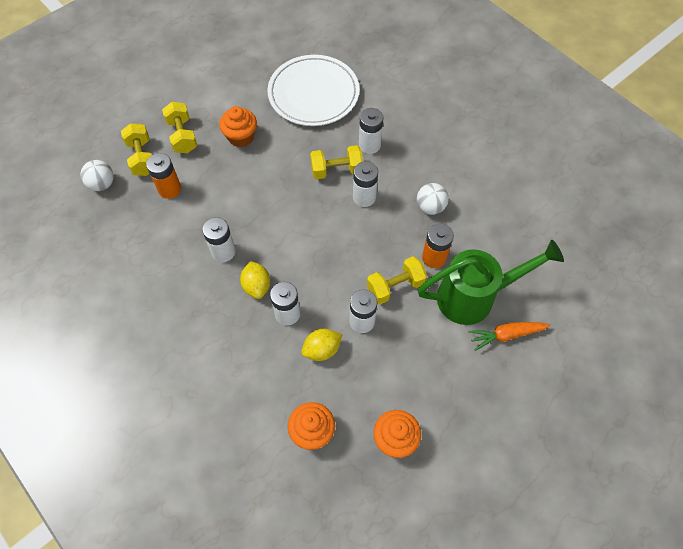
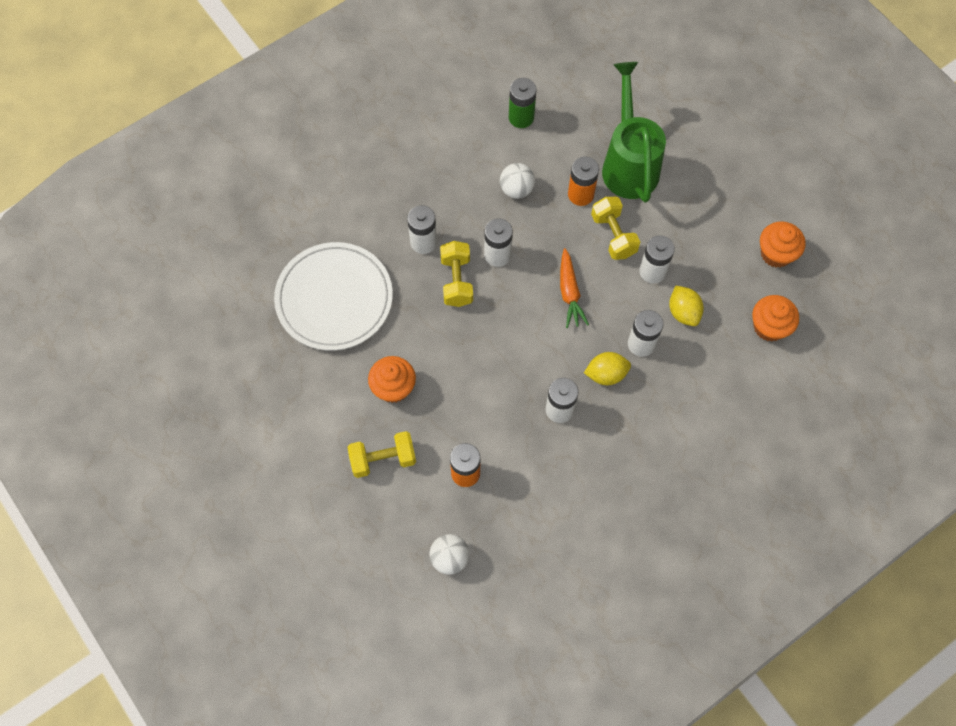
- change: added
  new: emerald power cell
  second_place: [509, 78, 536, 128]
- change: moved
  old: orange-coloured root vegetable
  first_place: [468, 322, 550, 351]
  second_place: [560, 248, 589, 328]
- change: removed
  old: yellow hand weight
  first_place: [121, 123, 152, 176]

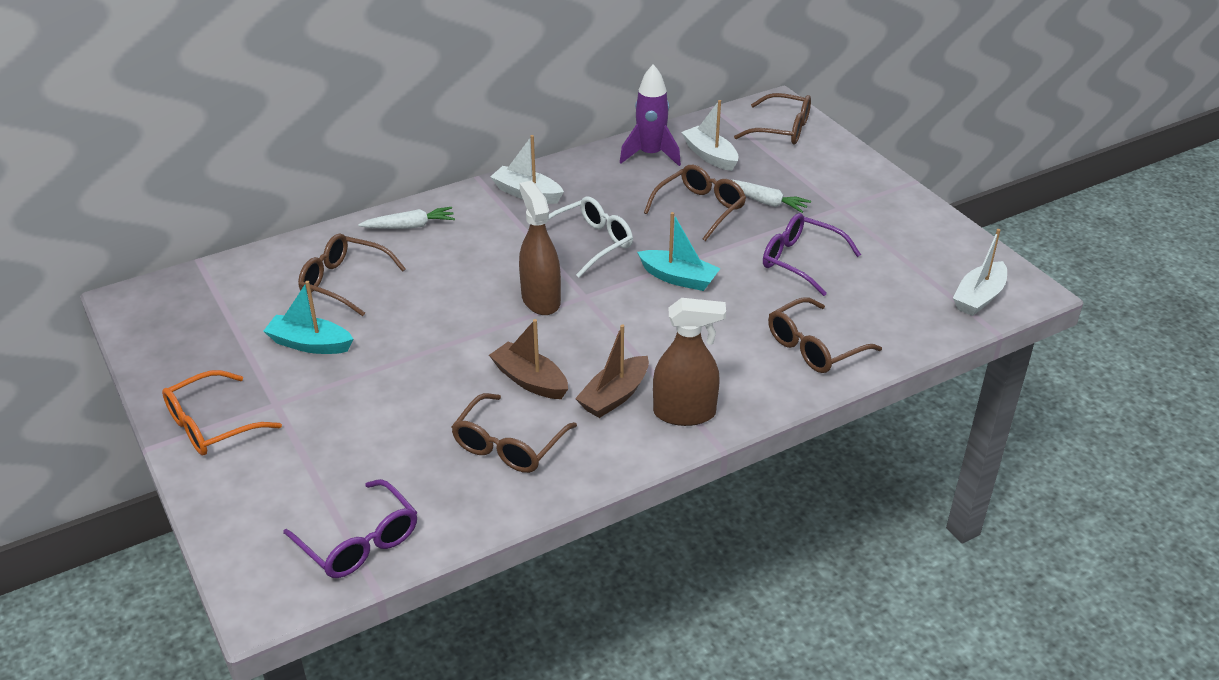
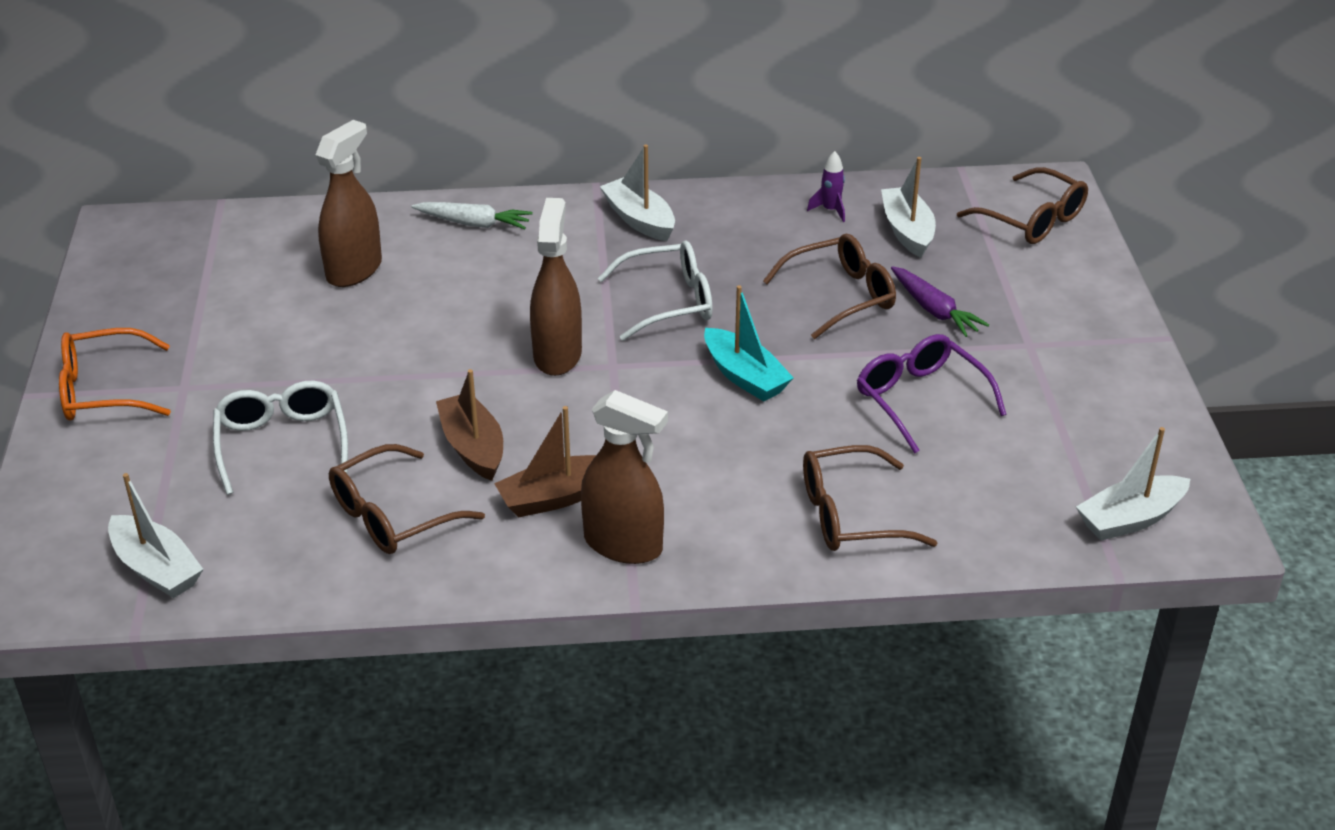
- change: replaced
  old: purple glasses
  new: pure white sailboat
  first_place: [283, 479, 417, 578]
  second_place: [108, 473, 203, 598]
- change: added
  new: pure white glasses
  second_place: [213, 381, 348, 495]
- change: replaced
  old: brown glasses
  new: brown spray bottle
  first_place: [298, 234, 406, 316]
  second_place: [316, 120, 382, 287]
- change: resized
  old: purple spaceship
  first_place: [620, 64, 681, 166]
  second_place: [807, 151, 845, 222]
  factor: 0.5
- change: recoloured
  old: pure white root vegetable
  new: purple root vegetable
  first_place: [732, 180, 811, 213]
  second_place: [891, 266, 989, 337]
- change: removed
  old: teal sailboat
  first_place: [263, 281, 353, 354]

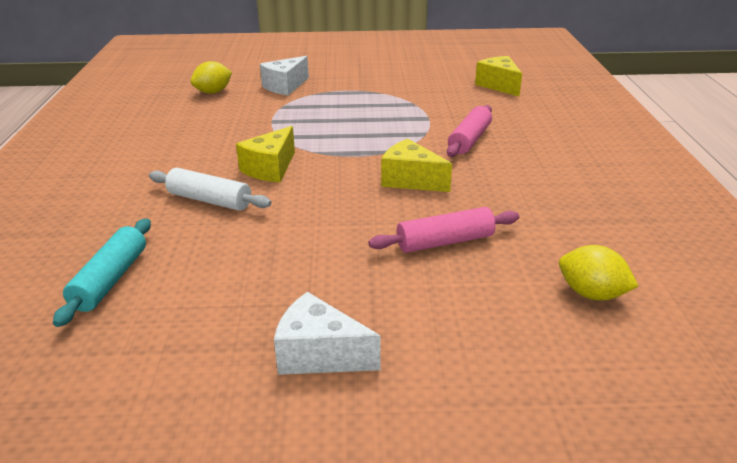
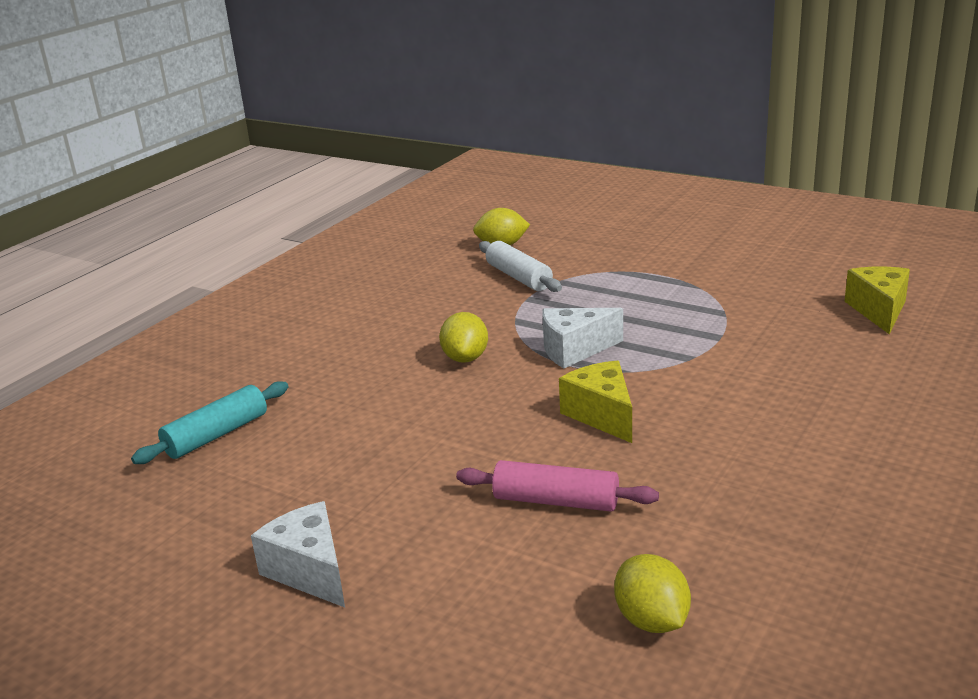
- change: replaced
  old: yellow piece of cheese
  new: yellow toy lemon
  first_place: [236, 126, 295, 183]
  second_place: [439, 312, 488, 363]
- change: moved
  old: pure white rolling pin
  first_place: [149, 168, 271, 211]
  second_place: [479, 241, 562, 292]
- change: moved
  old: pure white piece of cheese
  first_place: [260, 56, 309, 96]
  second_place: [542, 308, 623, 368]
- change: removed
  old: pink rolling pin
  first_place: [447, 105, 492, 157]

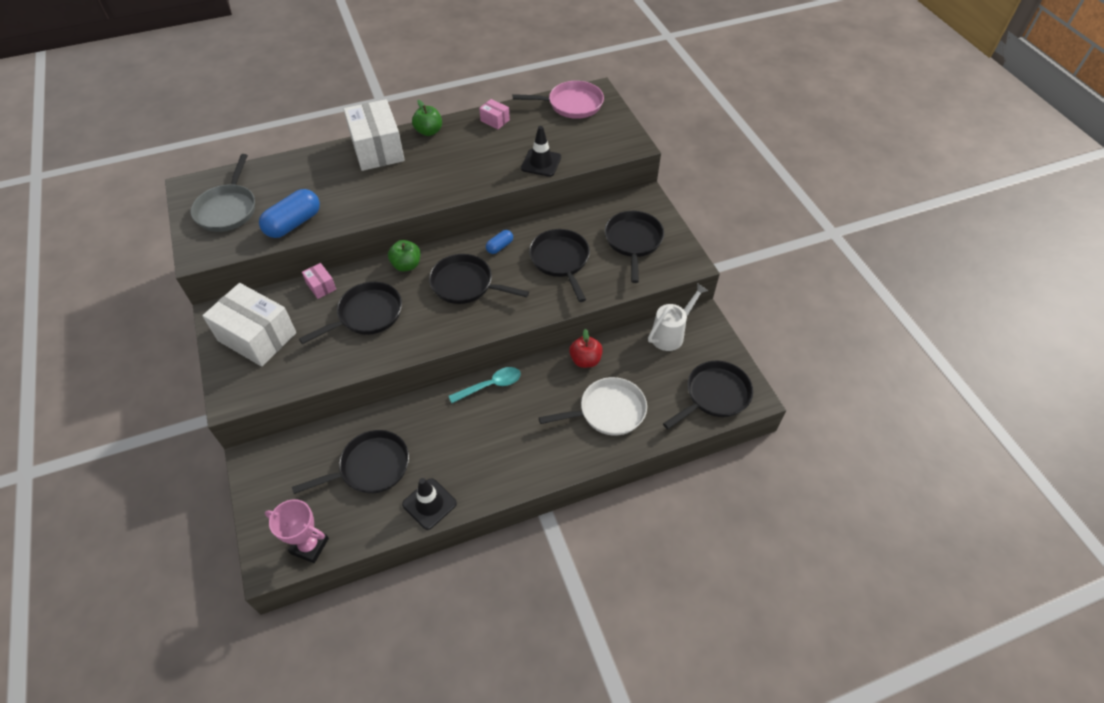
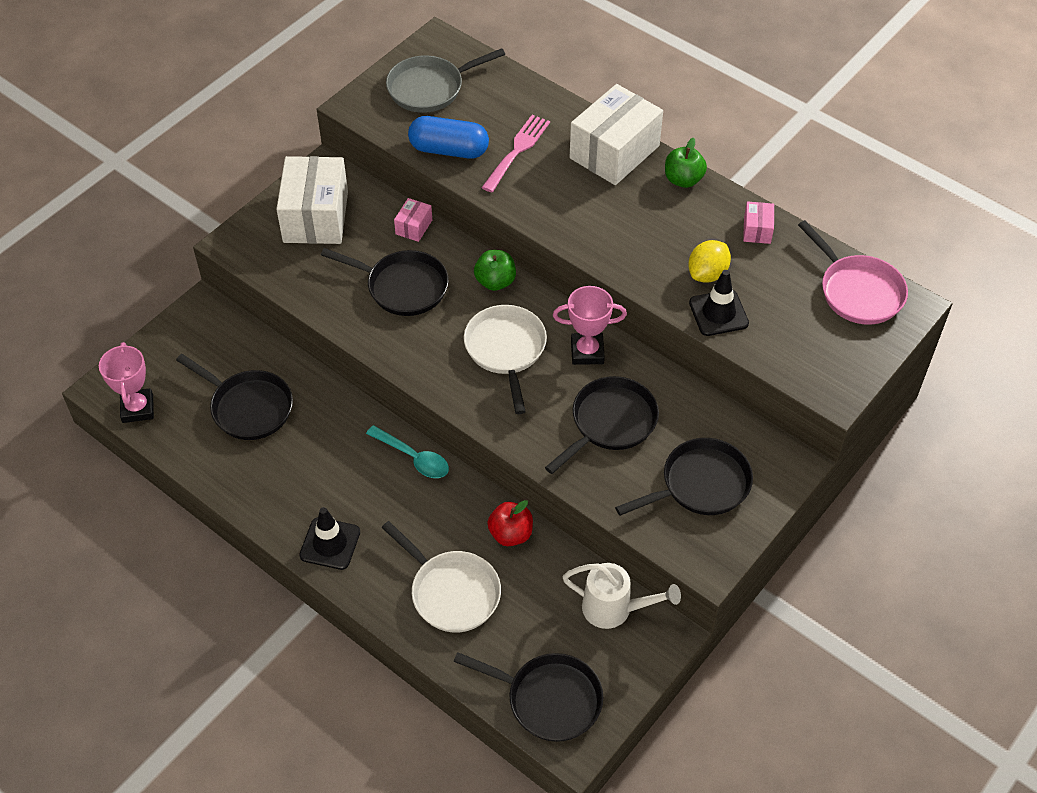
- change: moved
  old: jet-black road cone
  first_place: [402, 478, 457, 530]
  second_place: [299, 507, 360, 570]
- change: recoloured
  old: jet-black pan
  new: pure white pan
  first_place: [429, 254, 529, 304]
  second_place: [464, 305, 547, 414]
- change: added
  new: pink table fork
  second_place: [481, 115, 550, 192]
- change: replaced
  old: cobalt capsule
  new: pink award cup
  first_place: [486, 230, 513, 254]
  second_place: [553, 286, 627, 365]
- change: added
  new: yellow toy lemon
  second_place: [688, 240, 731, 283]

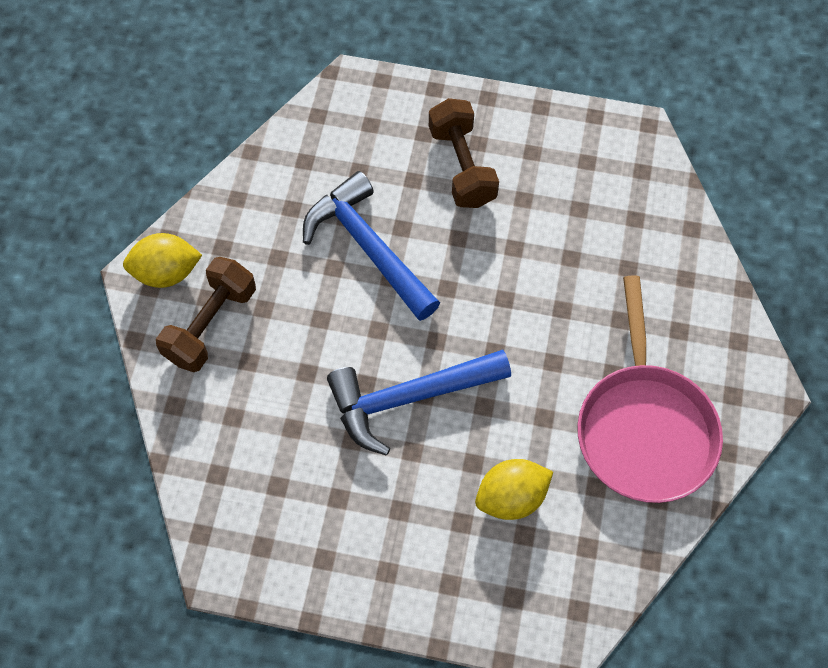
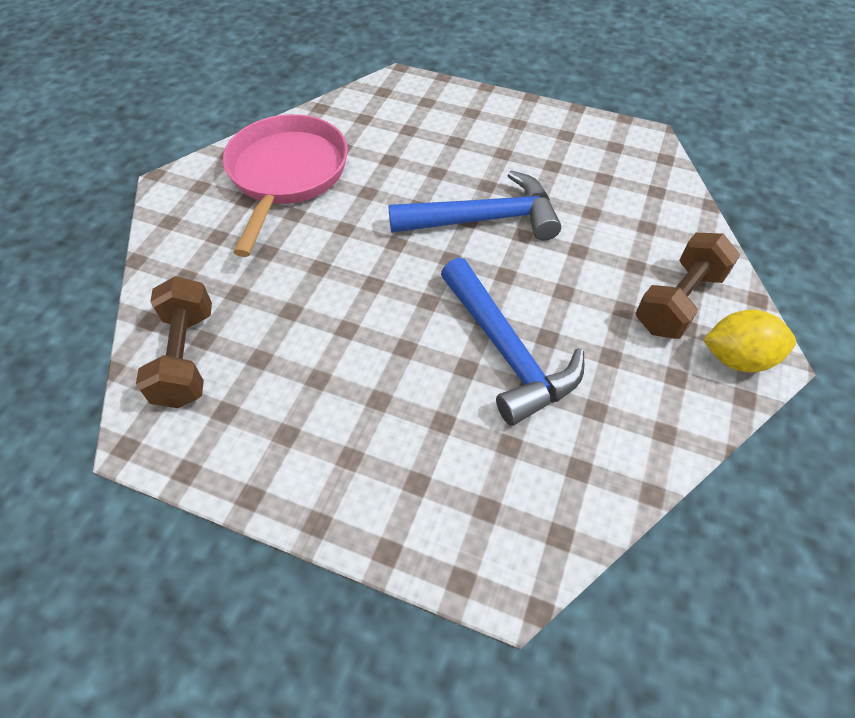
- change: moved
  old: brown hand weight
  first_place: [429, 98, 499, 208]
  second_place: [136, 276, 212, 408]
- change: removed
  old: yellow toy lemon
  first_place: [475, 459, 553, 520]

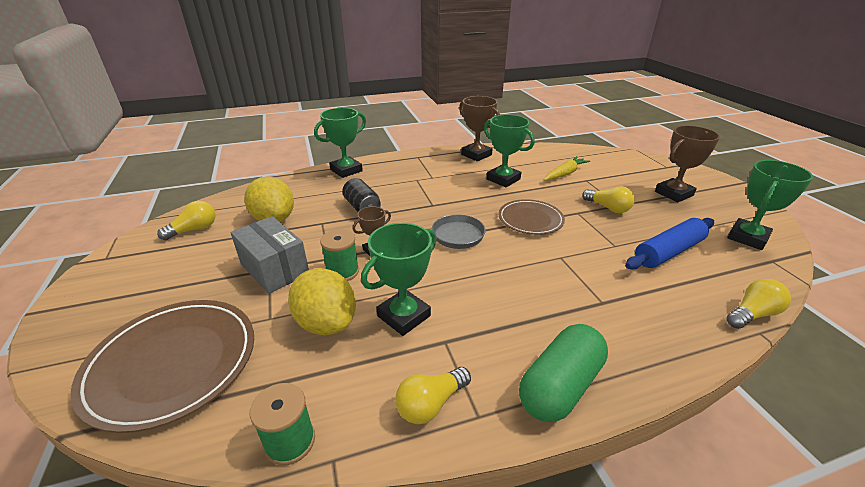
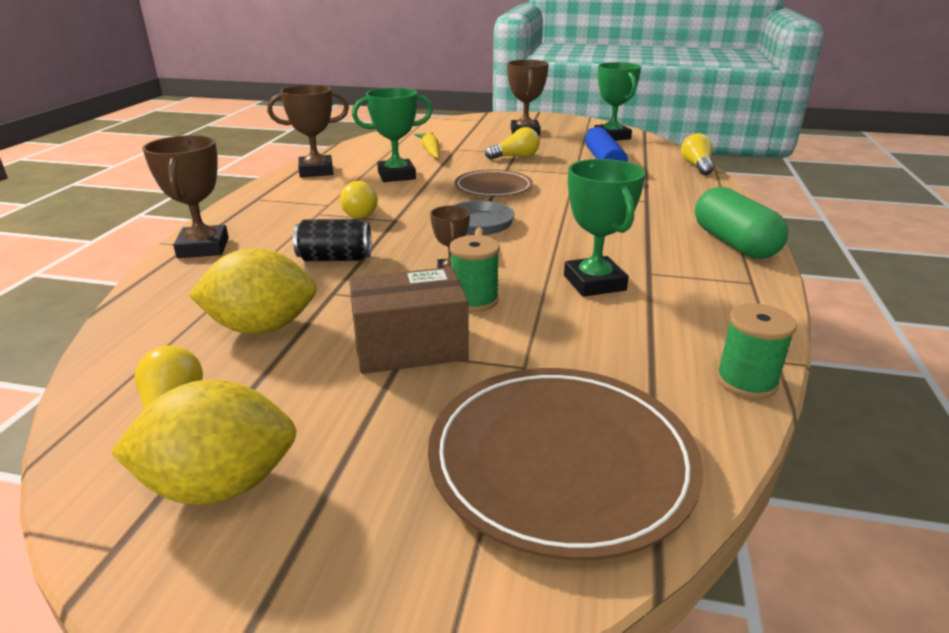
- change: moved
  old: yellow toy lemon
  first_place: [288, 268, 356, 335]
  second_place: [111, 379, 297, 505]
- change: recoloured
  old: emerald award cup
  new: brown award cup
  first_place: [314, 108, 366, 178]
  second_place: [142, 135, 229, 258]
- change: moved
  old: yellow bulb
  first_place: [395, 367, 471, 424]
  second_place: [340, 181, 378, 219]
- change: recoloured
  old: ash-grey package
  new: brown package
  first_place: [230, 216, 309, 294]
  second_place: [349, 267, 469, 374]

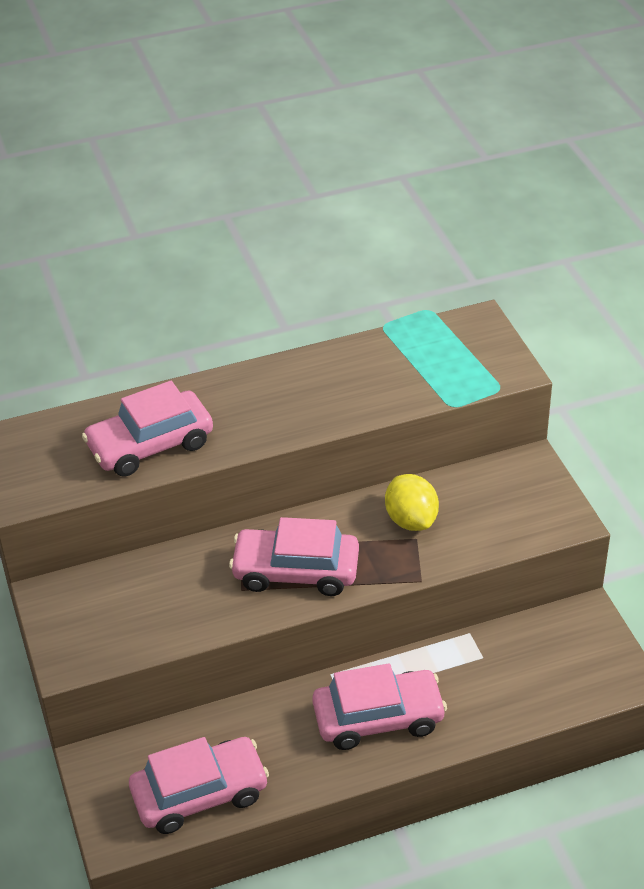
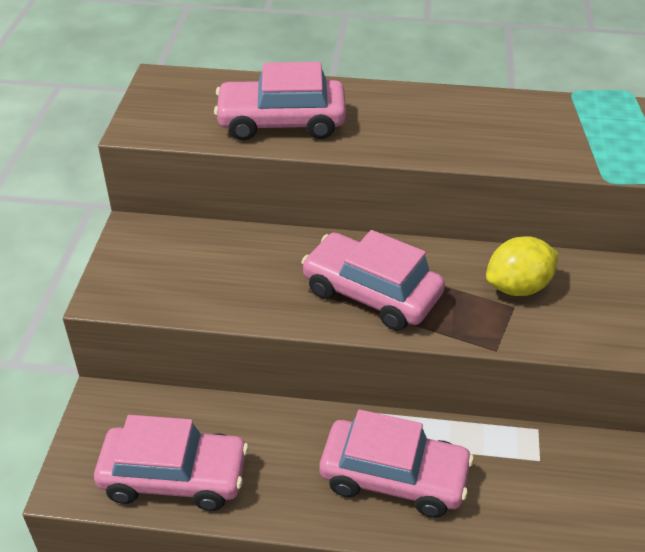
- change: turned
  old: yellow toy lemon
  first_place: [385, 474, 439, 531]
  second_place: [486, 236, 559, 296]
  degrees: 60

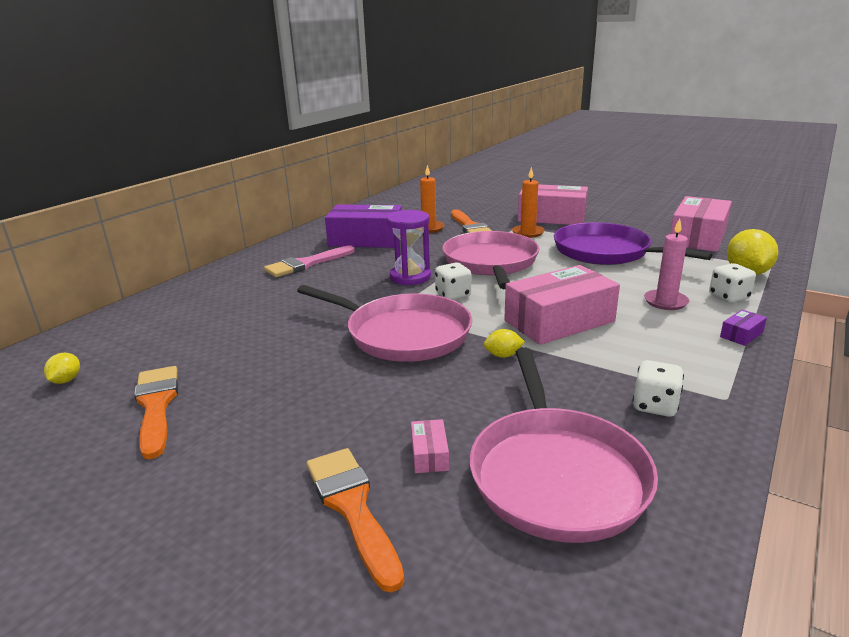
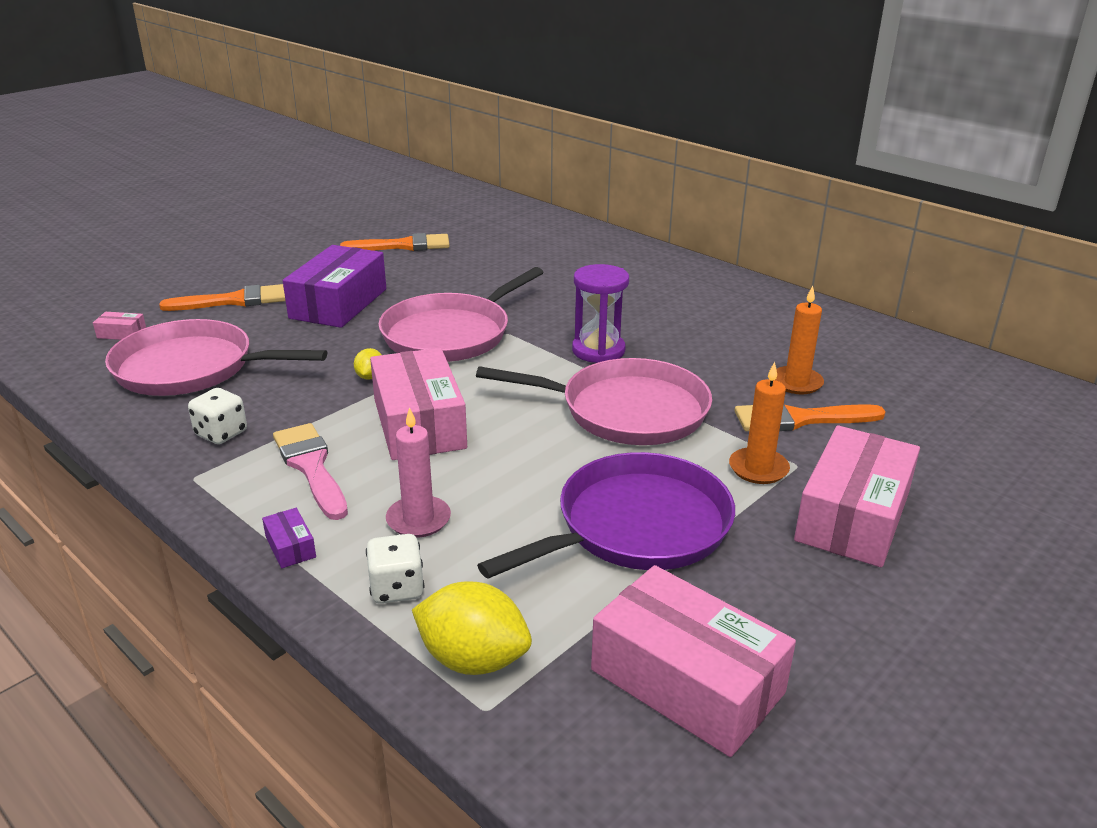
- change: moved
  old: pink package
  first_place: [411, 419, 449, 473]
  second_place: [93, 312, 146, 340]
- change: moved
  old: pink paintbrush
  first_place: [264, 245, 355, 277]
  second_place: [273, 423, 348, 520]
- change: moved
  old: purple package
  first_place: [325, 204, 402, 248]
  second_place: [283, 245, 386, 328]
- change: removed
  old: yellow toy lemon
  first_place: [44, 353, 80, 384]
- change: removed
  old: pure white dice
  first_place: [435, 263, 471, 300]

